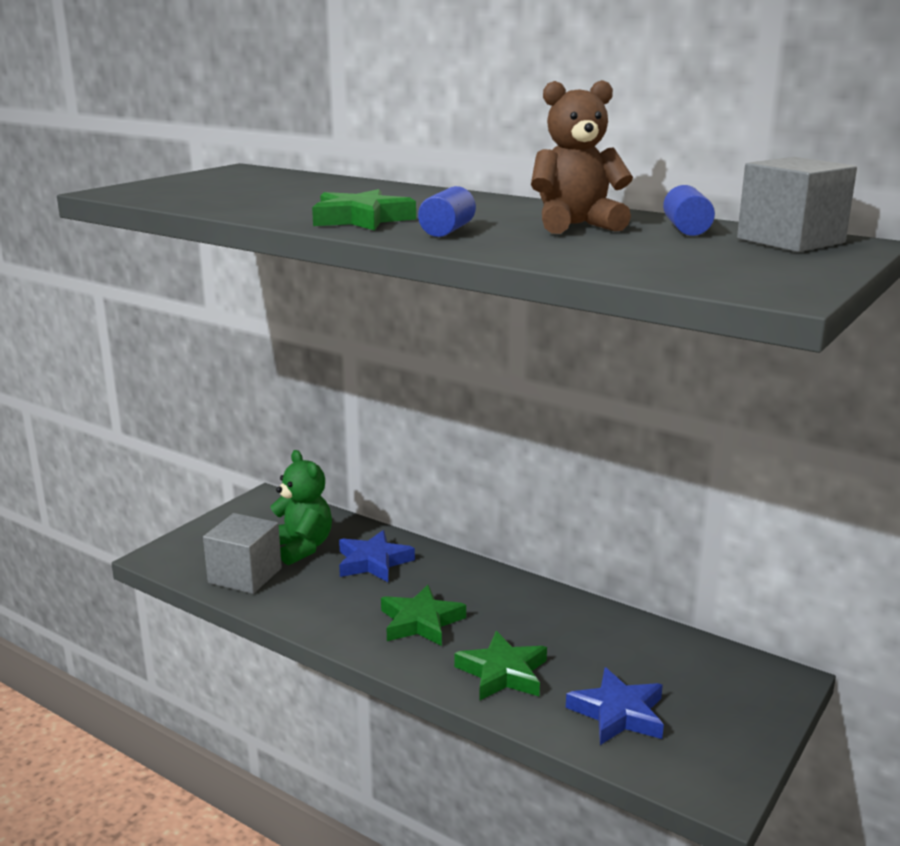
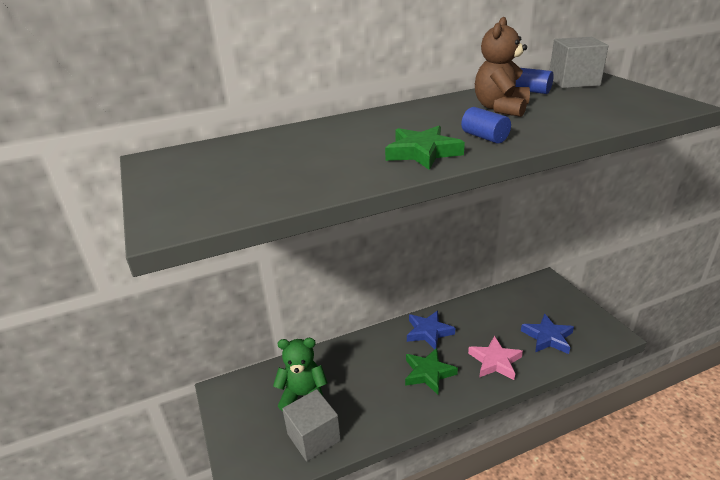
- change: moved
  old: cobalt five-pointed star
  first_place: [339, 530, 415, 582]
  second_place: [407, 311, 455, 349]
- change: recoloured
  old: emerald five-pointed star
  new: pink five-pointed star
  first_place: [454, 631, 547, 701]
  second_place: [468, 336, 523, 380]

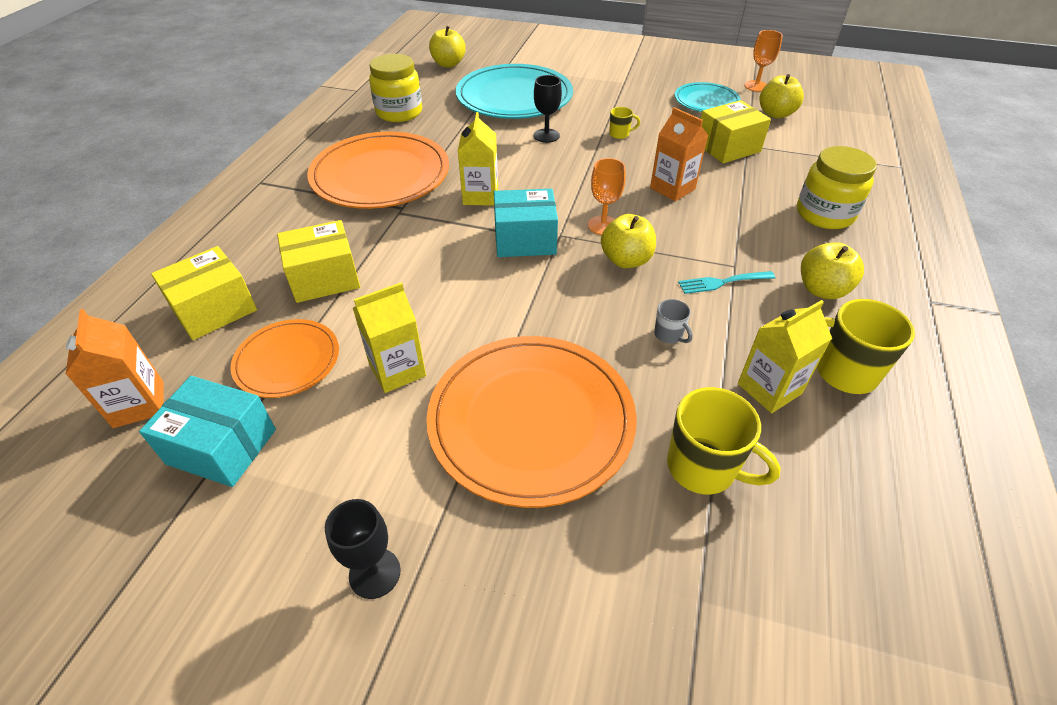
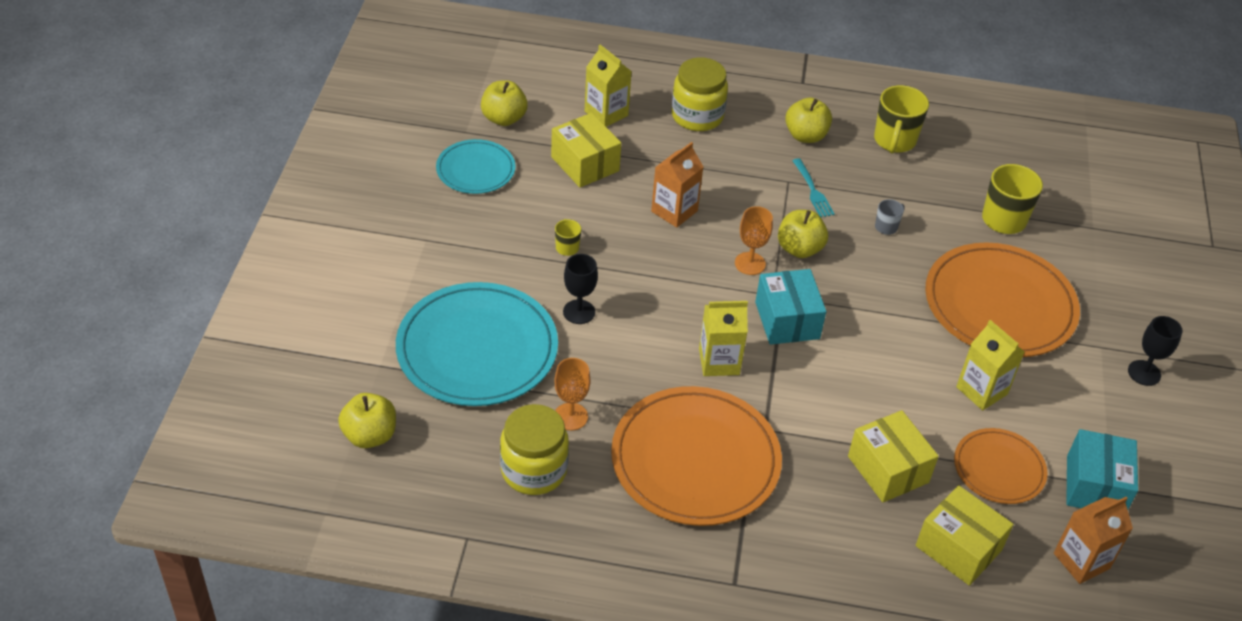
- change: moved
  old: orange-coloured chalice
  first_place: [745, 30, 783, 92]
  second_place: [554, 358, 591, 430]
- change: moved
  old: yellow milk carton
  first_place: [738, 300, 832, 413]
  second_place: [585, 45, 632, 127]

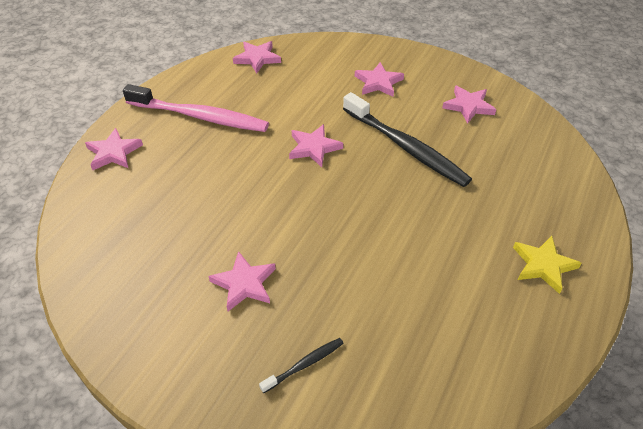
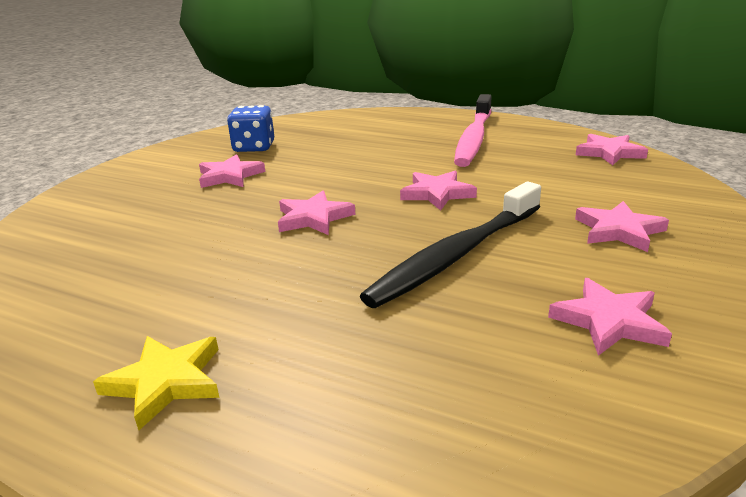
- change: added
  new: cobalt dice
  second_place: [227, 105, 274, 152]
- change: moved
  old: pink five-pointed star
  first_place: [85, 128, 143, 170]
  second_place: [278, 191, 356, 235]
- change: removed
  old: jet-black dental brush
  first_place: [259, 338, 344, 393]

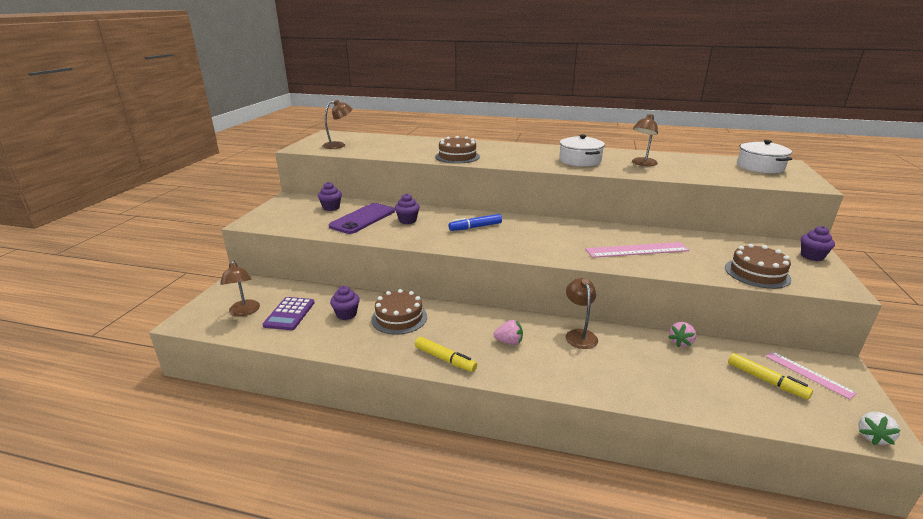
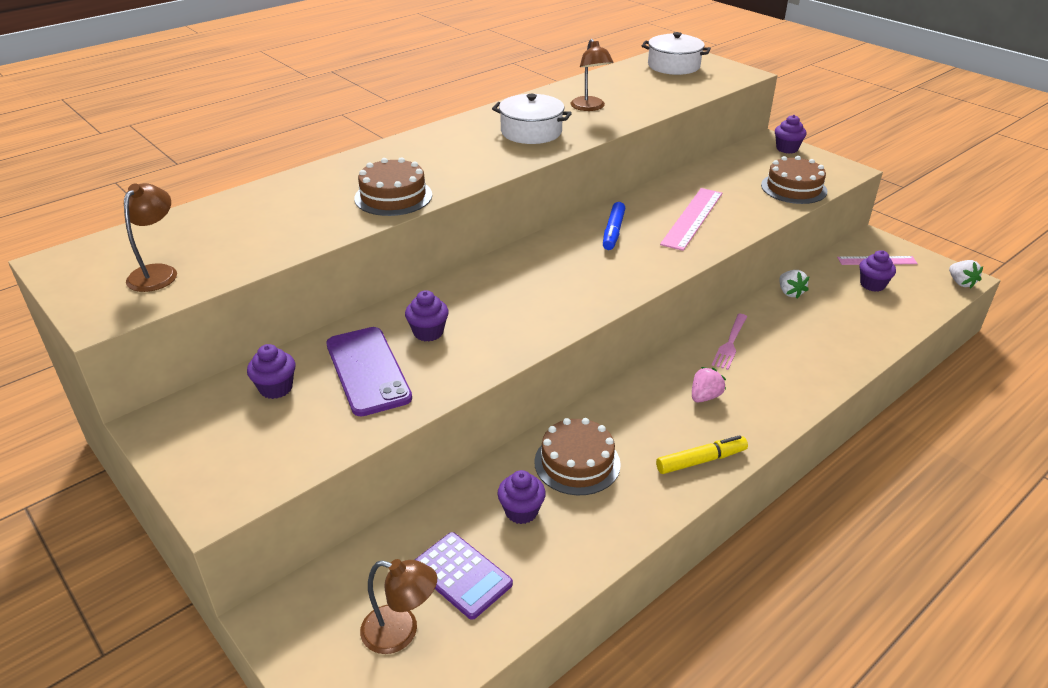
- change: moved
  old: cobalt felt pen
  first_place: [449, 214, 502, 231]
  second_place: [603, 202, 626, 250]
- change: replaced
  old: brown reading lamp
  new: pink table fork
  first_place: [566, 278, 598, 349]
  second_place: [712, 314, 747, 370]
- change: recoloured
  old: pink toy strawberry
  new: pure white toy strawberry
  first_place: [668, 322, 696, 347]
  second_place: [779, 270, 810, 299]
- change: replaced
  old: yellow felt pen
  new: purple muffin
  first_place: [728, 353, 813, 399]
  second_place: [859, 250, 896, 292]

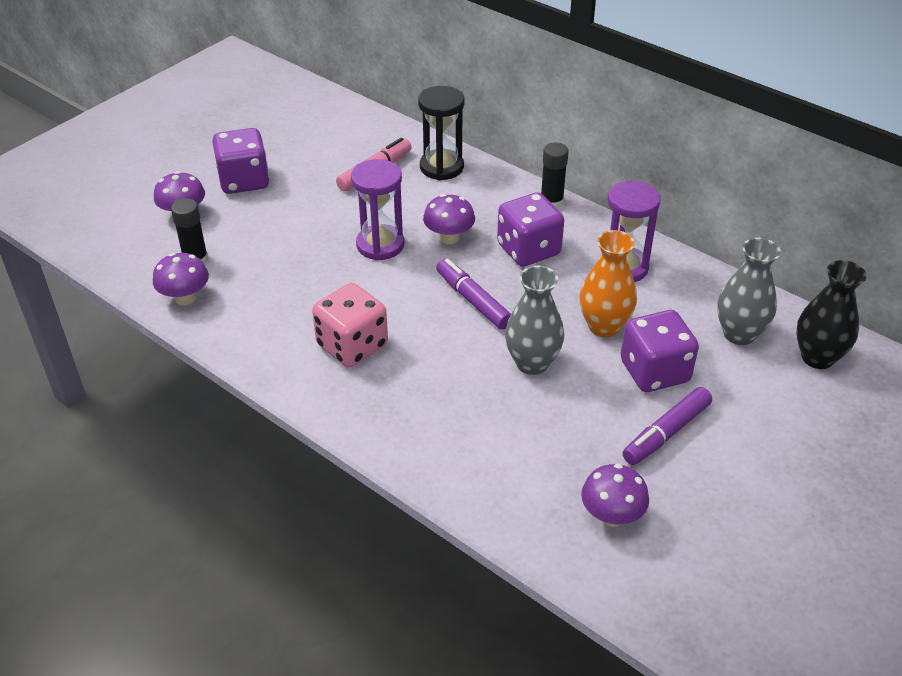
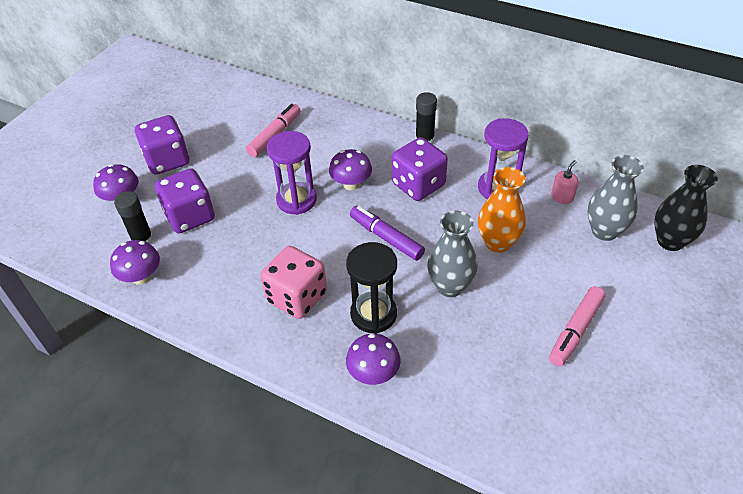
- change: moved
  old: purple dice
  first_place: [621, 310, 699, 392]
  second_place: [155, 168, 215, 233]
- change: moved
  old: jet-black sandglass
  first_place: [418, 86, 465, 181]
  second_place: [346, 242, 397, 334]
- change: moved
  old: purple fungus
  first_place: [581, 464, 649, 527]
  second_place: [346, 334, 400, 385]
- change: recoloured
  old: purple felt pen
  new: pink felt pen
  first_place: [623, 387, 712, 465]
  second_place: [549, 286, 605, 366]
- change: added
  new: pink soap pump
  second_place: [551, 160, 578, 204]

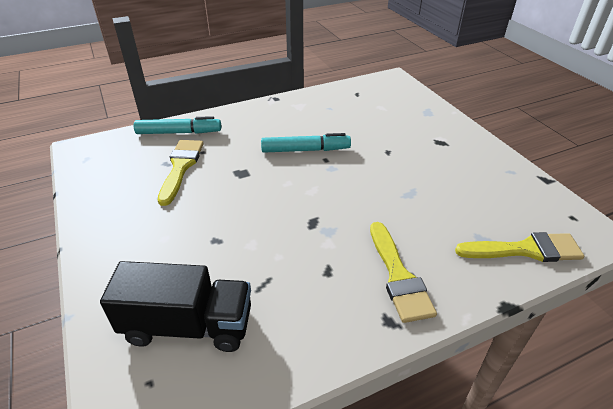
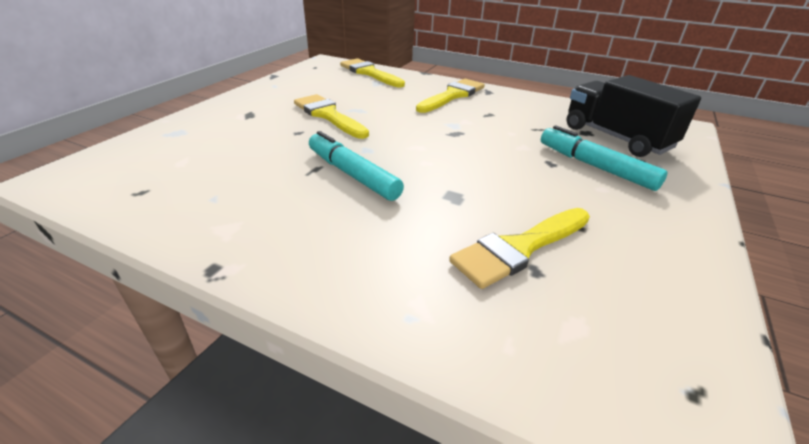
- change: added
  new: yellow paintbrush
  second_place: [294, 94, 369, 139]
- change: moved
  old: teal felt pen
  first_place: [134, 116, 221, 134]
  second_place: [541, 125, 667, 191]

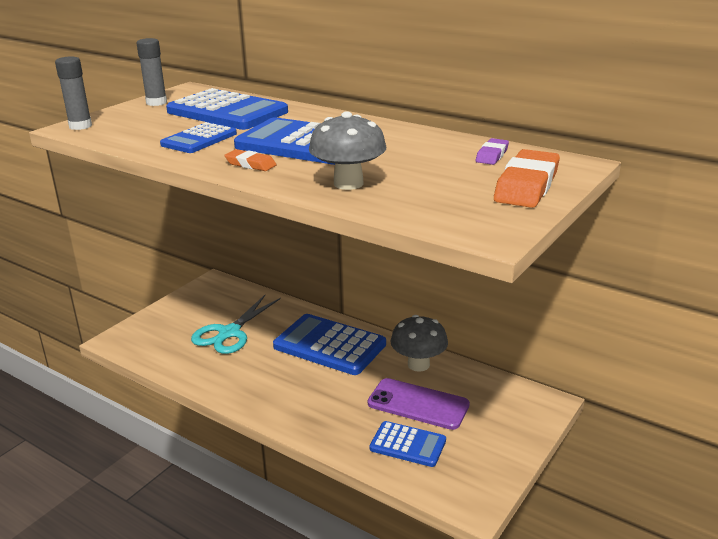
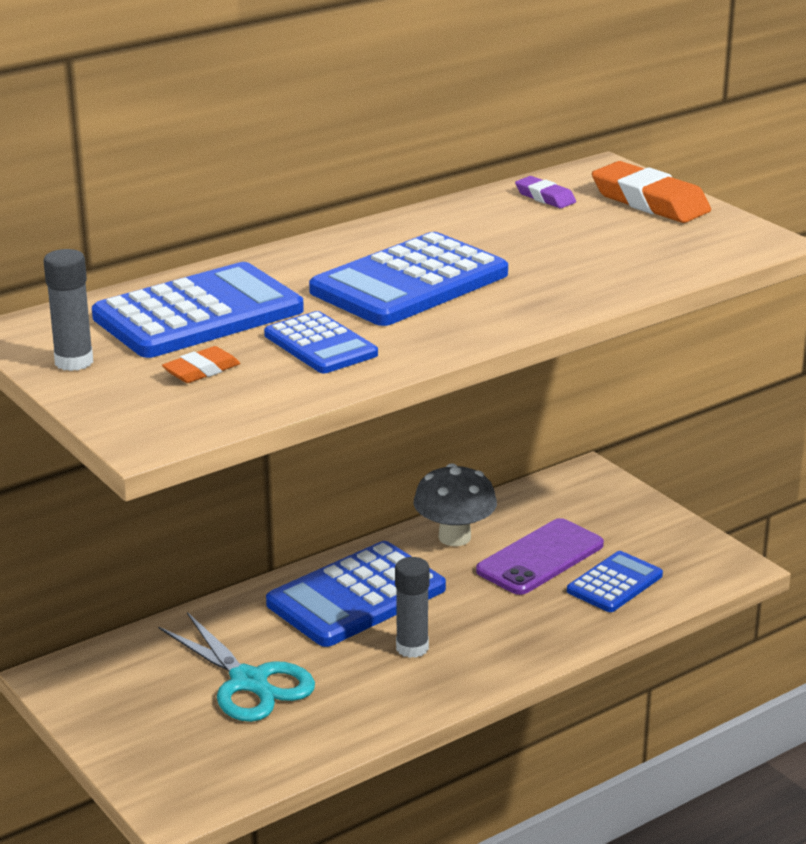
- change: moved
  old: orange-coloured pencil eraser
  first_place: [224, 149, 276, 171]
  second_place: [162, 346, 240, 383]
- change: moved
  old: ash-grey glue
  first_place: [55, 56, 92, 130]
  second_place: [395, 557, 430, 658]
- change: removed
  old: ash-grey fungus
  first_place: [309, 111, 386, 190]

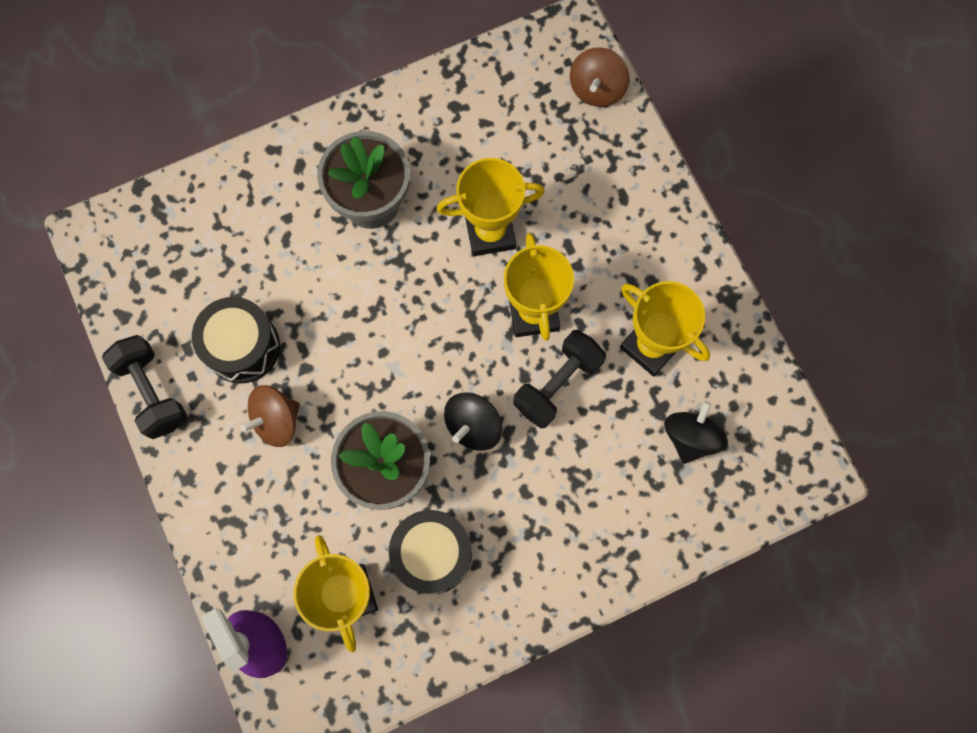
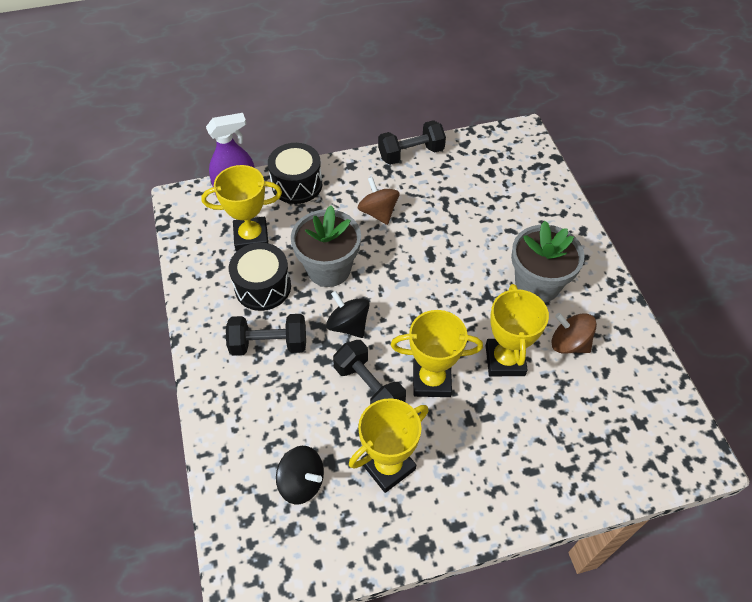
- change: added
  new: jet-black hand weight
  second_place: [226, 314, 306, 356]
- change: moved
  old: jet-black snare drum
  first_place: [192, 297, 280, 383]
  second_place: [268, 143, 322, 204]
- change: moved
  old: brown spinning top
  first_place: [570, 47, 629, 107]
  second_place: [551, 313, 597, 353]

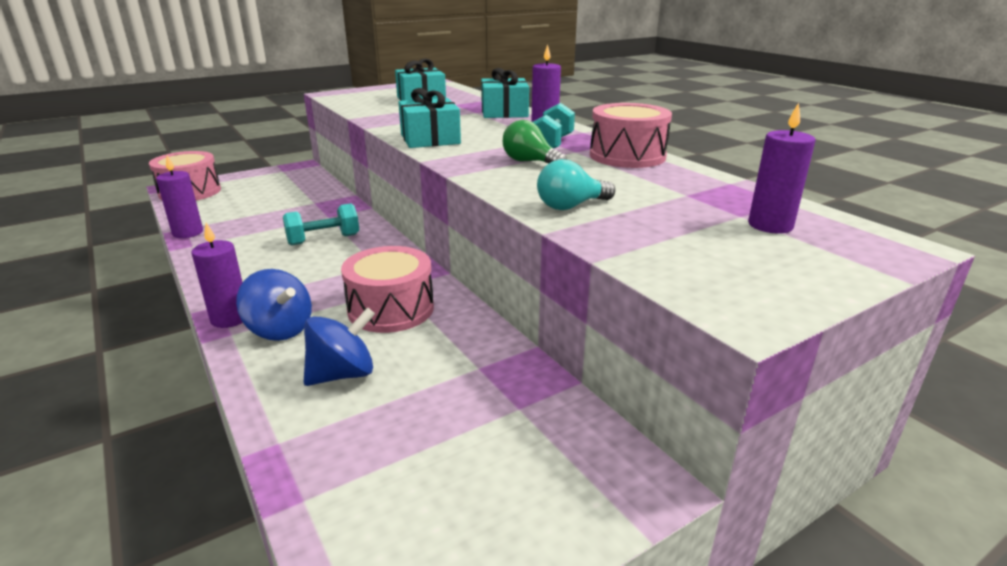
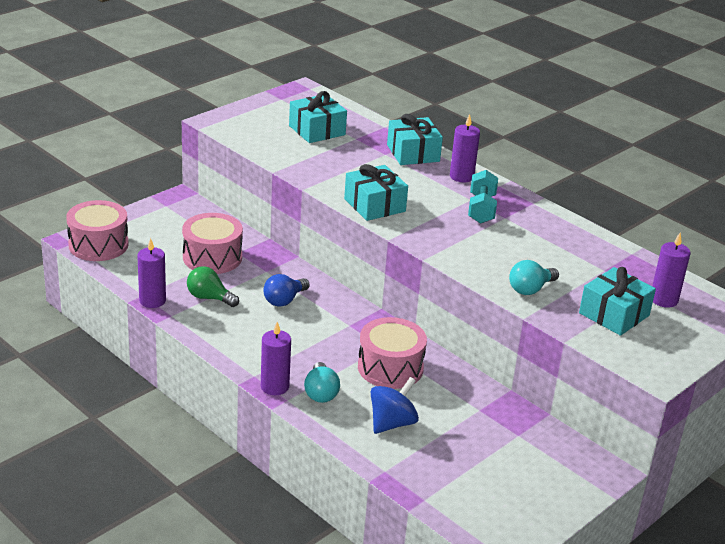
- change: moved
  old: pink snare drum
  first_place: [590, 103, 672, 168]
  second_place: [182, 213, 243, 274]
- change: moved
  old: emerald bulb
  first_place: [503, 120, 567, 164]
  second_place: [187, 266, 239, 307]
- change: replaced
  old: teal hand weight
  new: cobalt bulb
  first_place: [283, 203, 359, 245]
  second_place: [263, 274, 310, 307]
- change: replaced
  old: cobalt spinning top
  new: teal bulb
  first_place: [236, 269, 312, 341]
  second_place: [304, 362, 340, 403]
- change: added
  new: teal present
  second_place: [579, 267, 656, 336]

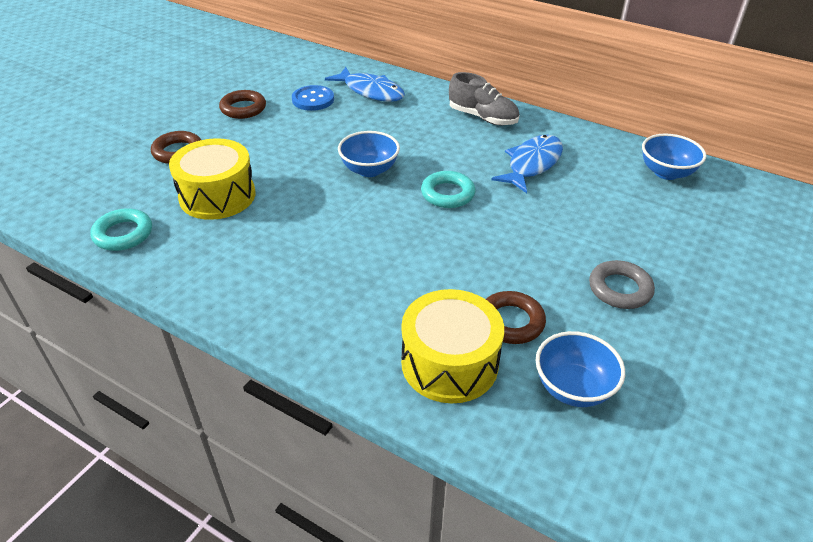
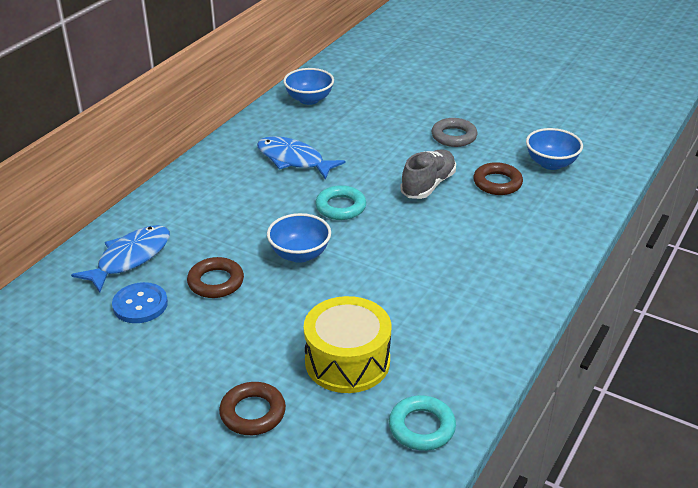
- change: moved
  old: brown ring
  first_place: [219, 90, 266, 119]
  second_place: [187, 257, 244, 298]
- change: moved
  old: ash-grey sneaker
  first_place: [449, 72, 519, 125]
  second_place: [400, 150, 456, 199]
- change: removed
  old: yellow snare drum
  first_place: [401, 289, 504, 403]

